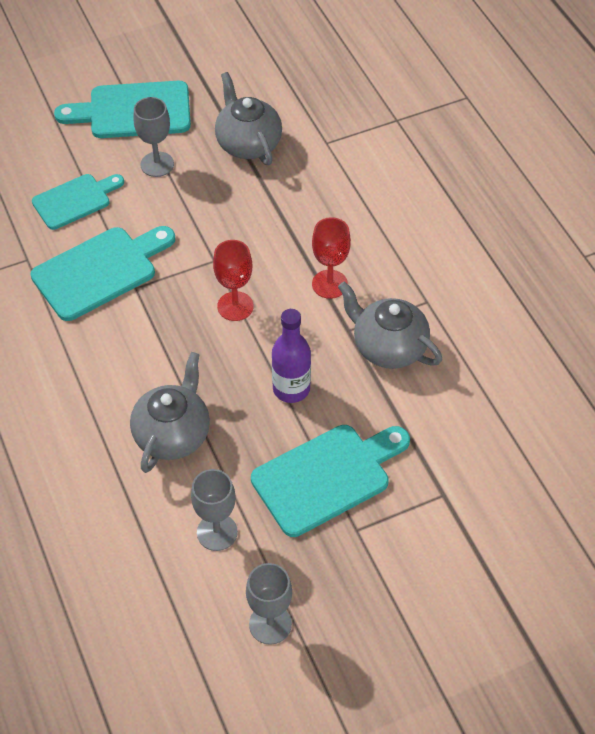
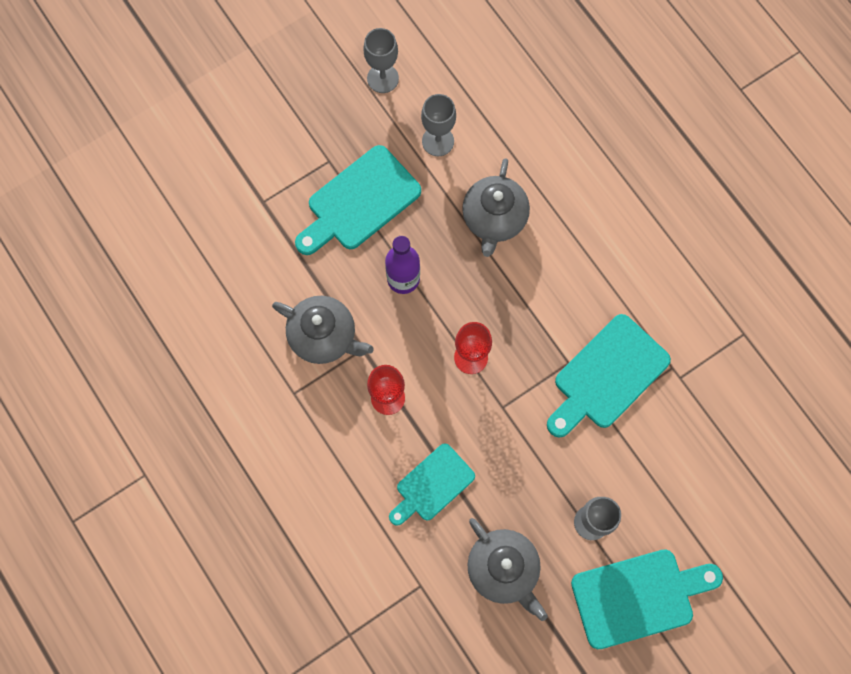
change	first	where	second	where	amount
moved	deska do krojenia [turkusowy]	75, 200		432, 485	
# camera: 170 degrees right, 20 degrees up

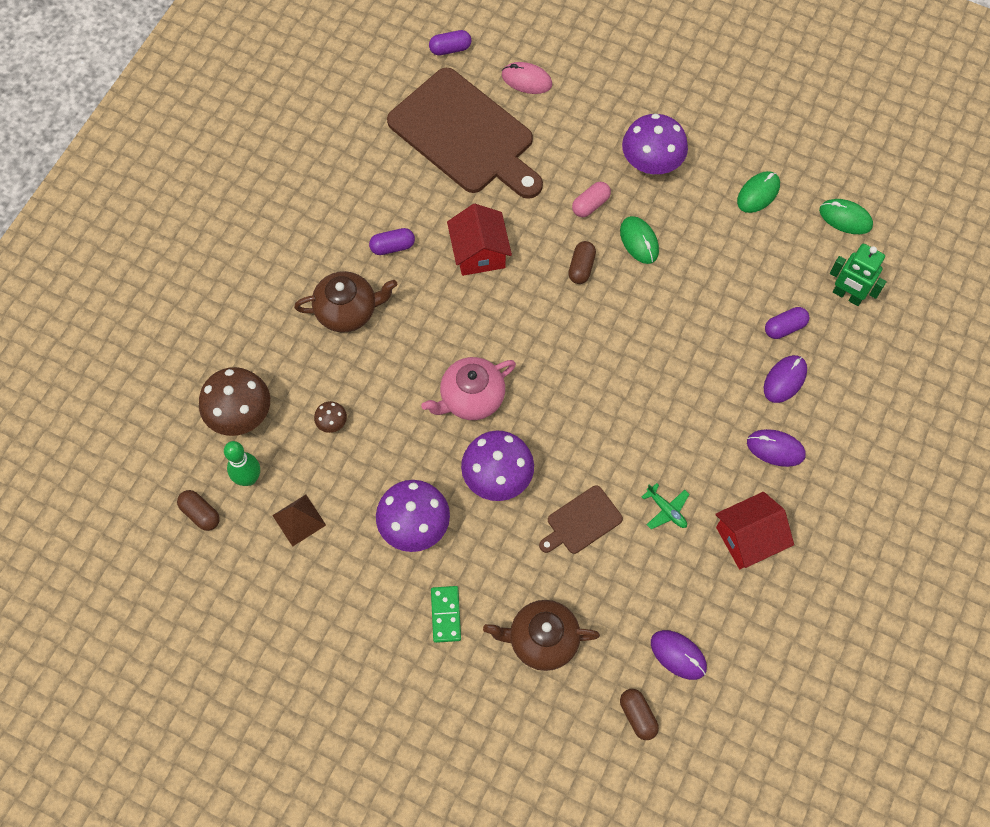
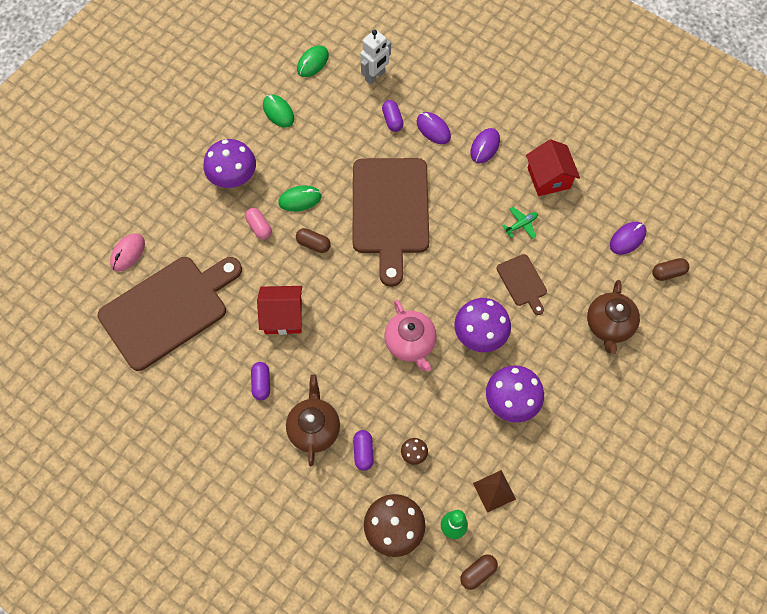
change	first	where	second	where	amount
moved	kapsułka [fioletowy]	450, 49		363, 452	
recoloured	robot [zielony]	847, 295	robot [biały]	375, 76	
removed	kostka domina [zielony]	445, 614			
added			deska do krojenia [brązowy]	390, 211	
# camera: 80 degrees left, 0 degrees up

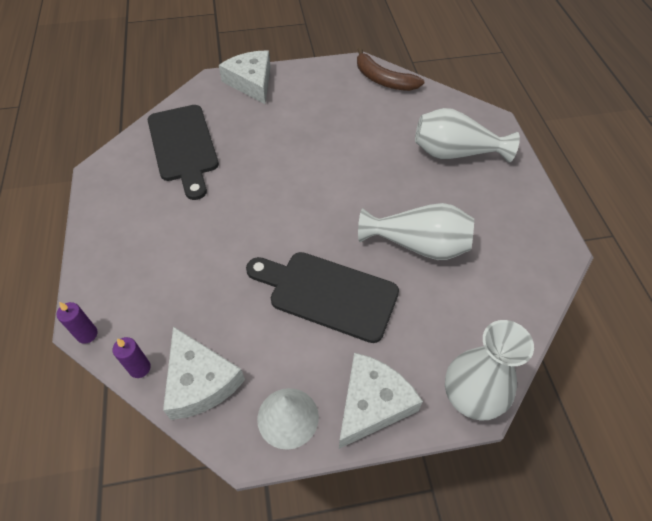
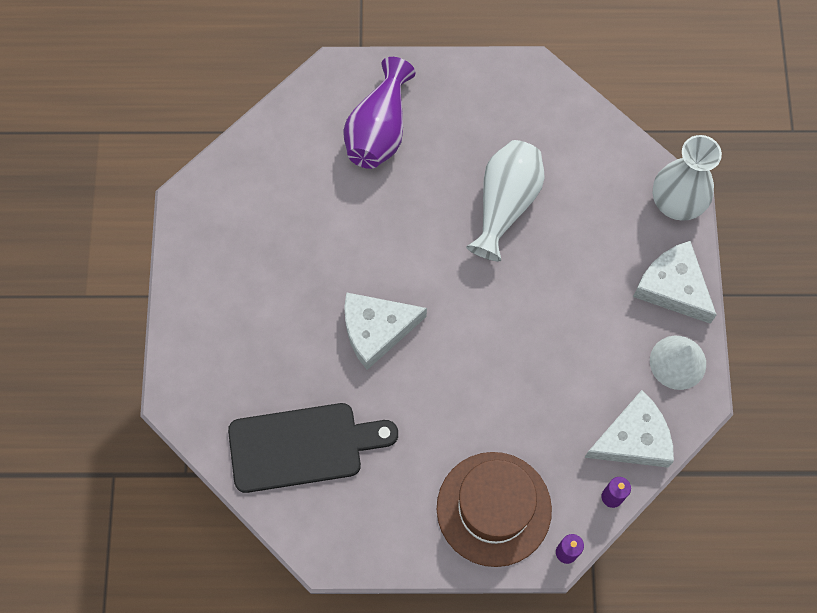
change	first	where	second	where	amount
removed	banan [brązowy]	383, 80			
moved	ser [biały]	251, 82		376, 330	
recoloured	wazon [biały]	455, 153	wazon [fioletowy]	379, 130	
removed	deska do krojenia [czarny]	327, 294			
added			kapelusz [brązowy]	494, 509	
# camera: 80 degrees left, 15 degrees up

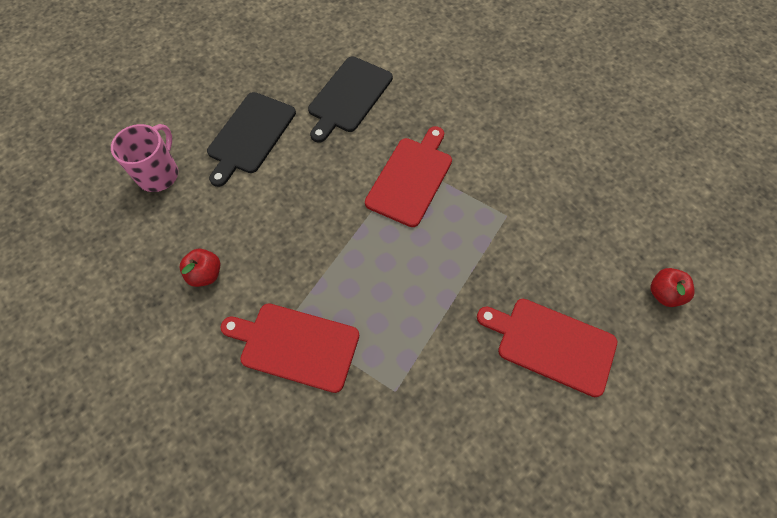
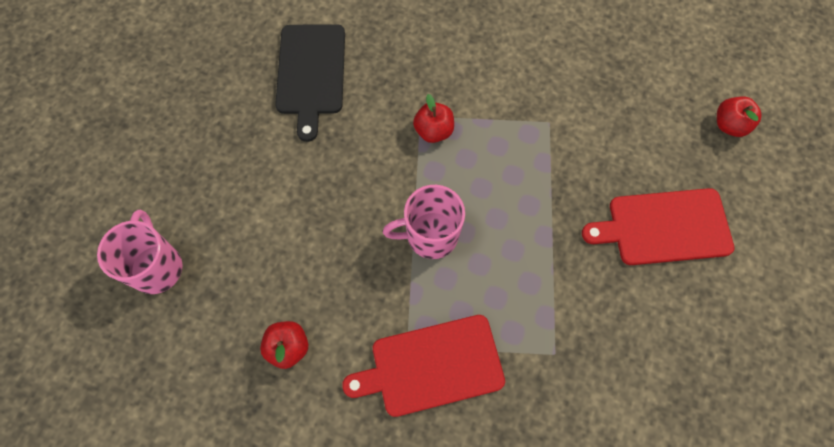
change	first	where	second	where	amount
removed	deska do krojenia [czarny]	250, 135			
replaced	deska do krojenia [czerwony]	411, 178	jabłko [czerwony]	433, 131	
added			kubek [różowy]	430, 235	
# camera: 30 degrees left, 5 degrees up

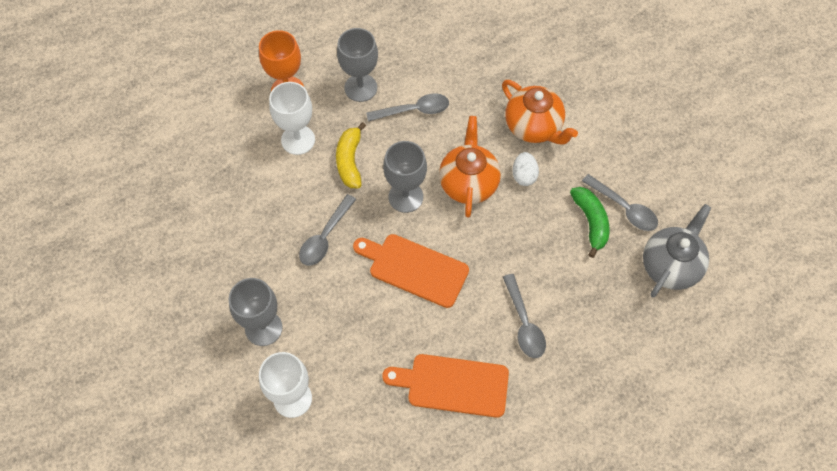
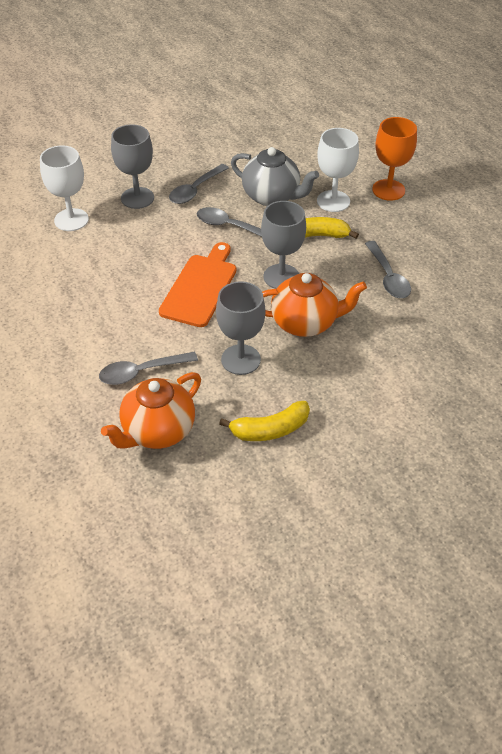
change	first	where	second	where	amount
moved	kielich [szary]	360, 88		240, 359	
moved	imbryk [pomarańczowy]	534, 127		157, 431	
removed	jajko [biały]	524, 175			
moved	łyżka [szary]	624, 208		195, 190	
recoloured	banan [zielony]	590, 222	banan [żółty]	270, 429	
moved	imbryk [szary]	670, 266		272, 197	
removed	deska do krojenia [pomarańczowy]	453, 385			
# camera: 85 degrees right, 15 degrees down

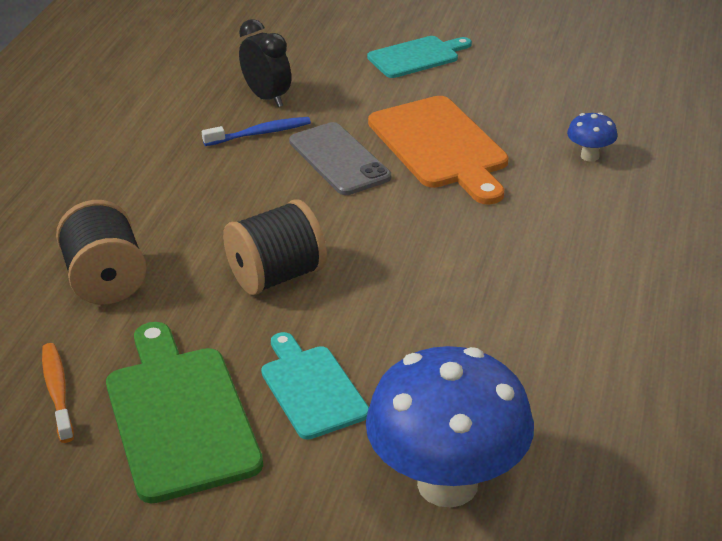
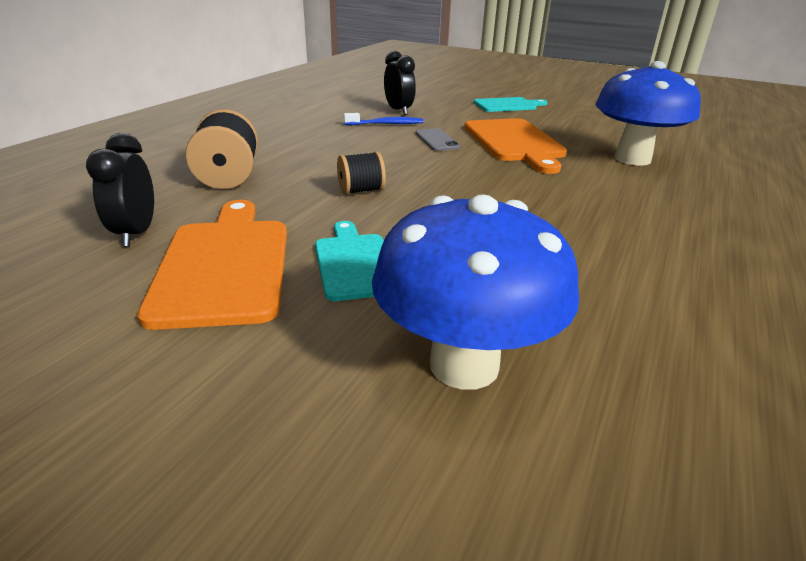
change	first	where	second	where	amount
resized	grzyb [niebieski]	589, 156		632, 159	x2.40
resized	telefon [szary]	339, 159		437, 140	x0.66
resized	szpulka [czarny]	277, 276		361, 191	x0.61
recoloured	deska do krojenia [zielony]	179, 416	deska do krojenia [pomarańczowy]	224, 265	
replaced	szczoteczka do zębów [pomarańczowy]	57, 391	budzik [czarny]	136, 233	
# camera: 10 degrees right, 5 degrees down

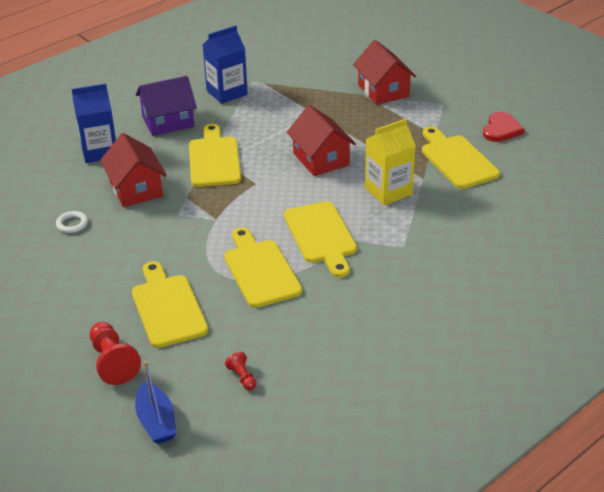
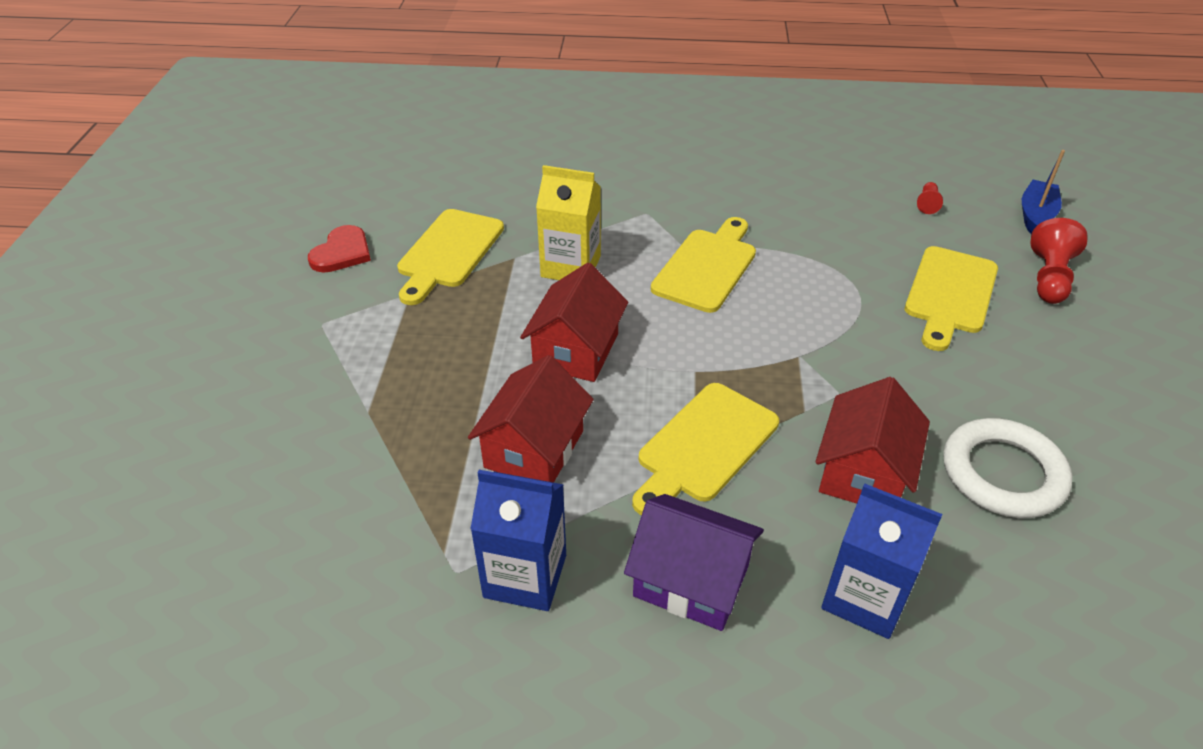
change	first	where	second	where	amount
moved	domek [czerwony]	383, 90		534, 449	
turned	serce [czerwony]	501, 129		342, 252	135 degrees clockwise
resized	pierścień [biały]	72, 224		1002, 473	x2.22
removed	deska do krojenia [żółty]	260, 270			
# camera: 135 degrees left, 5 degrees up

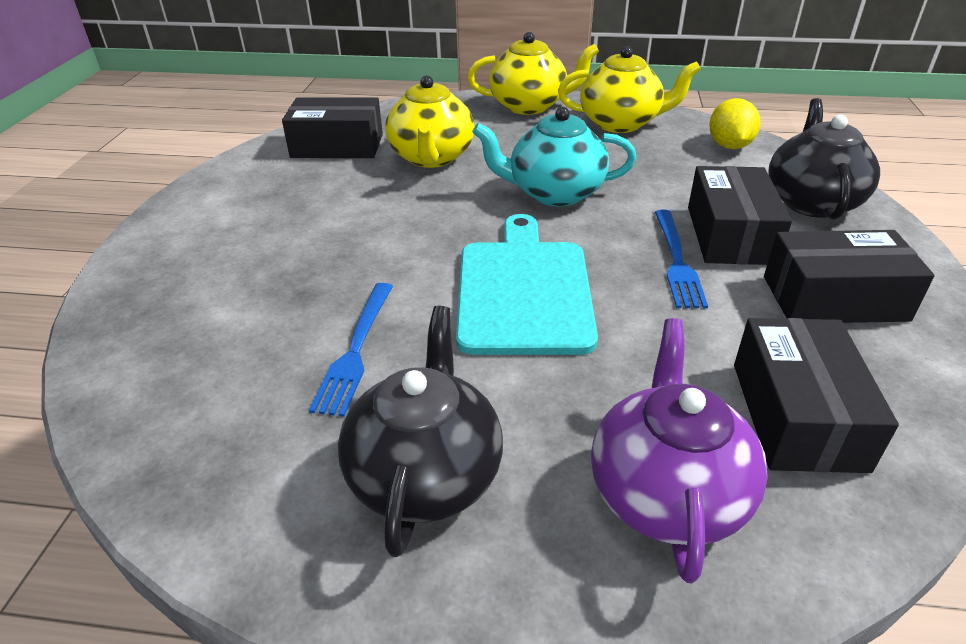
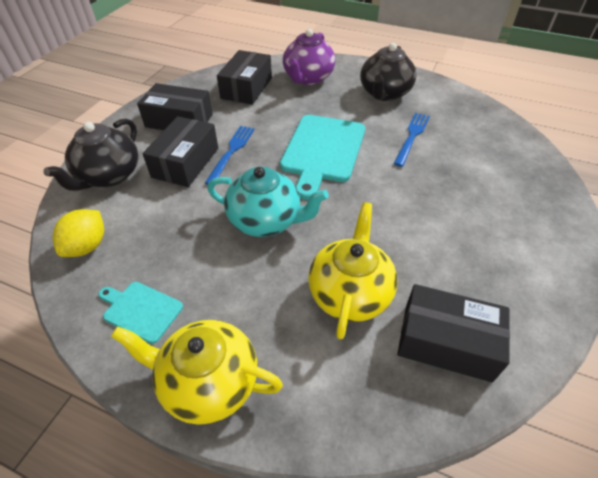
change	first	where	second	where	amount
replaced	imbryk [żółty]	621, 123	deska do krojenia [turkusowy]	141, 310	
# camera: 165 degrees left, 10 degrees up

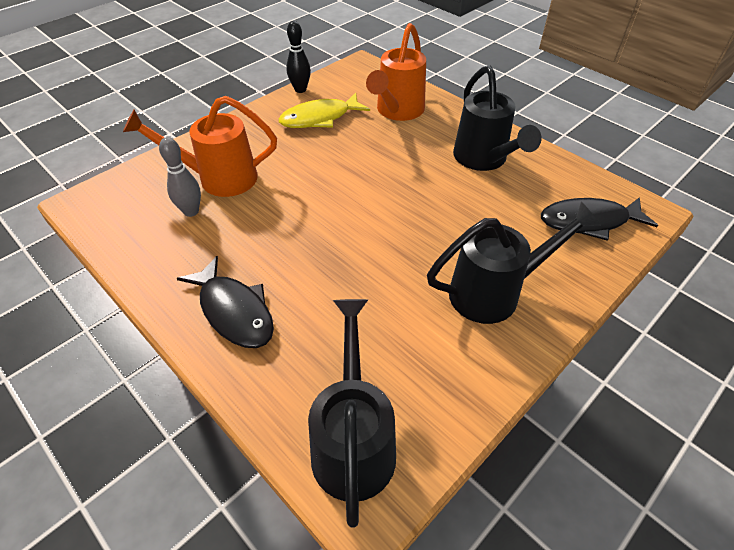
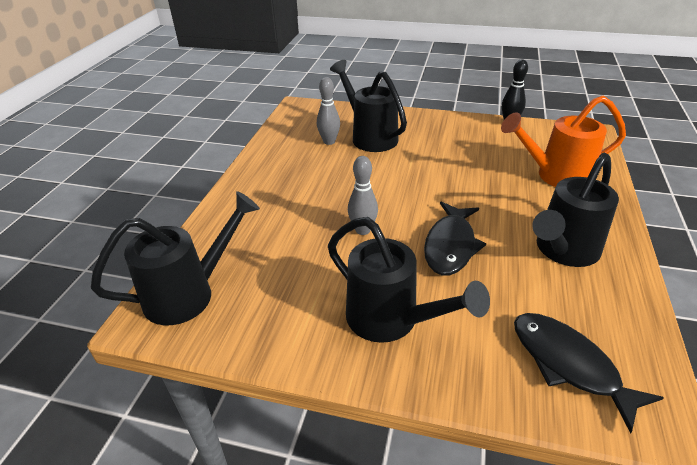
change	first	where	second	where	amount
removed	ryba [żółty]	319, 118			
recoloured	konewka [pomarańczowy]	219, 178	konewka [czarny]	370, 137	
moved	ryba [czarny]	234, 311		450, 246	
added			kręgiel [szary]	363, 230	
# camera: 60 degrees right, 10 degrees down

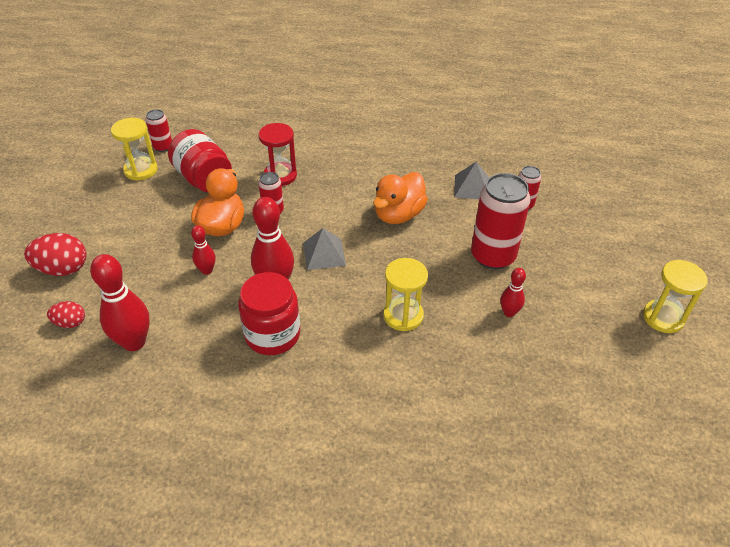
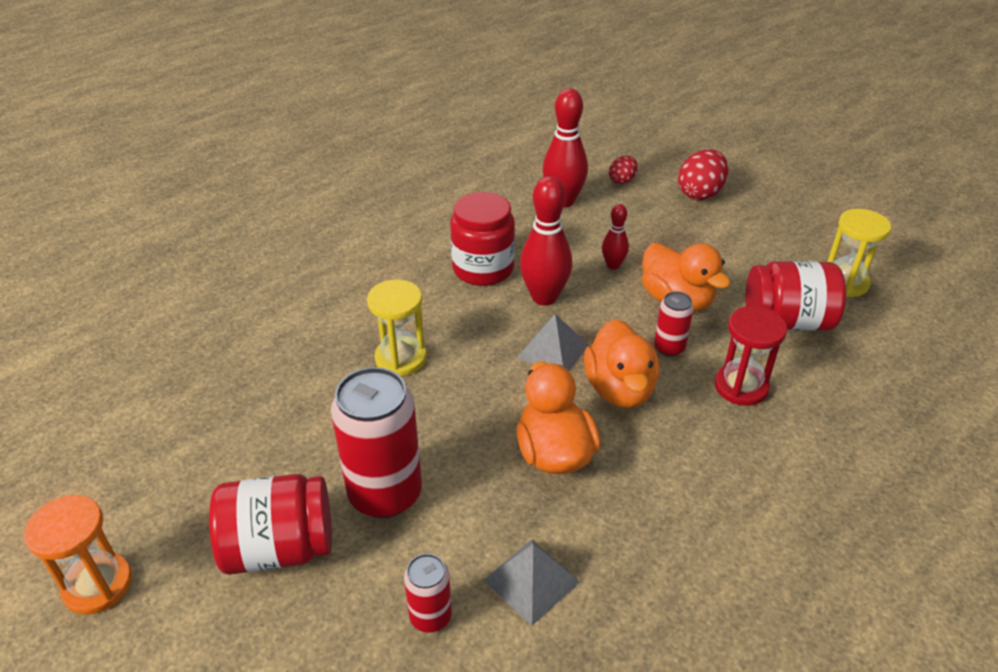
change	first	where	second	where	amount
removed	puszka [czerwony]	163, 147			
recoloured	klepsydra [żółty]	663, 317	klepsydra [pomarańczowy]	98, 585	
removed	kręgiel [czerwony]	509, 313			
added			kaczka [pomarańczowy]	619, 389	
added			słoik [czerwony]	279, 548	
# camera: 130 degrees right, 5 degrees down

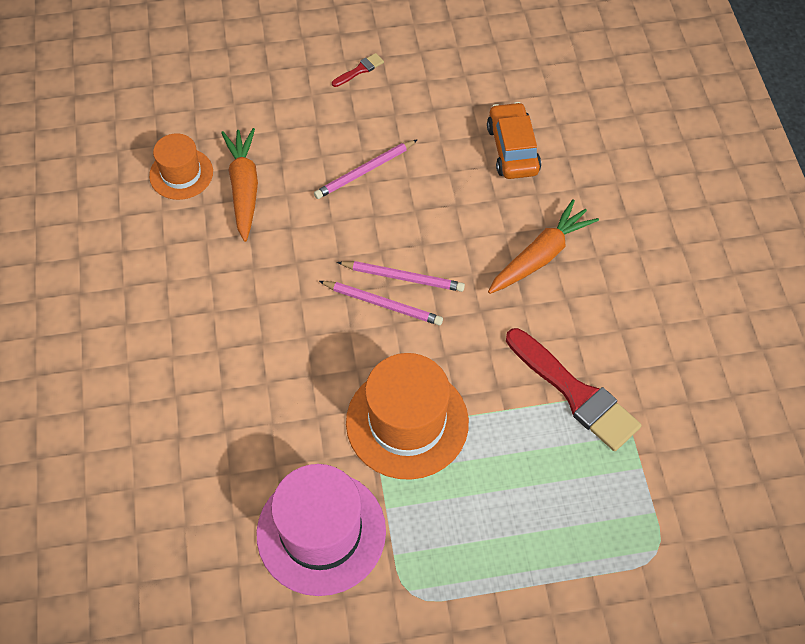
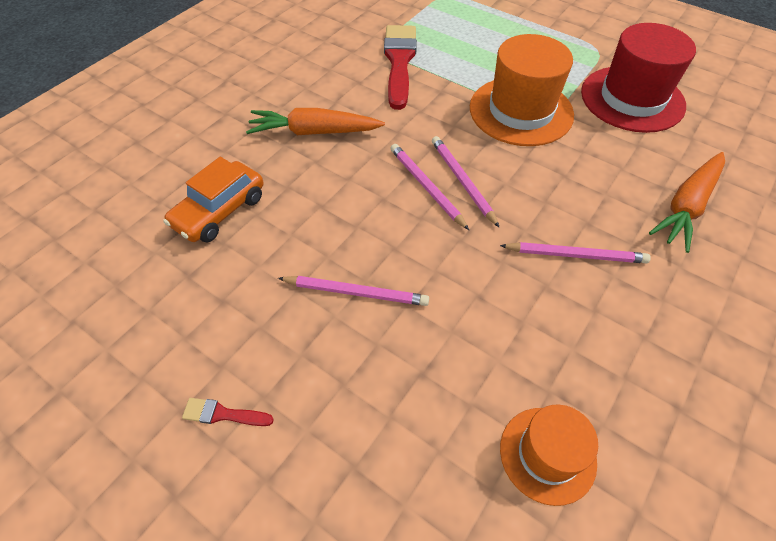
change	first	where	second	where	amount
moved	marchewka [pomarańczowy]	244, 188		687, 206	
recoloured	kapelusz [różowy]	321, 532	kapelusz [czerwony]	632, 99	
added			ołówek [różowy]	575, 255	
# camera: 135 degrees left, 5 degrees down

